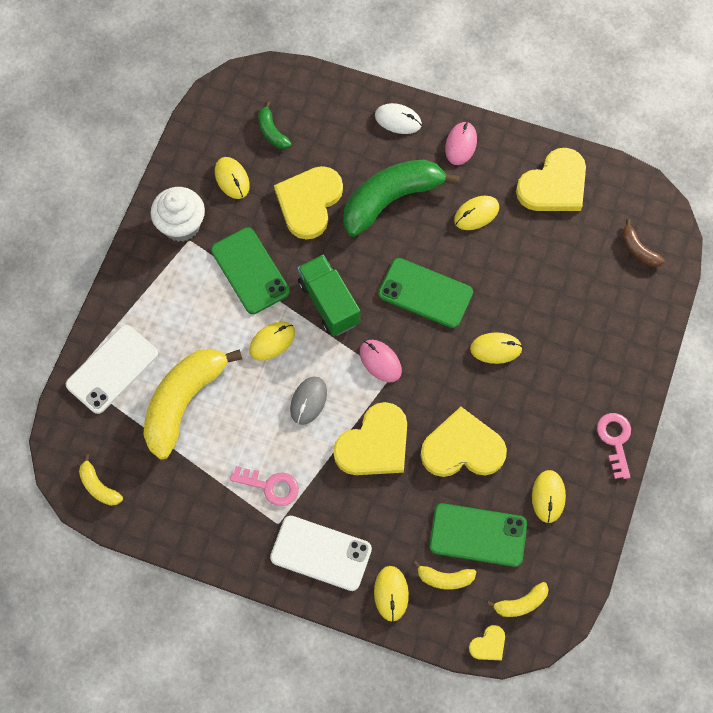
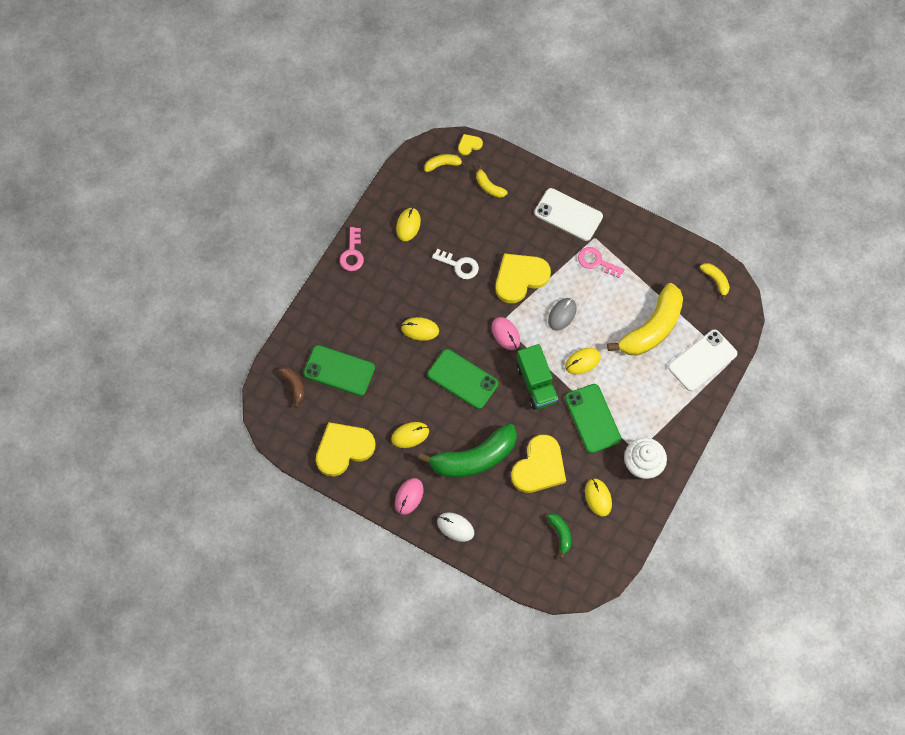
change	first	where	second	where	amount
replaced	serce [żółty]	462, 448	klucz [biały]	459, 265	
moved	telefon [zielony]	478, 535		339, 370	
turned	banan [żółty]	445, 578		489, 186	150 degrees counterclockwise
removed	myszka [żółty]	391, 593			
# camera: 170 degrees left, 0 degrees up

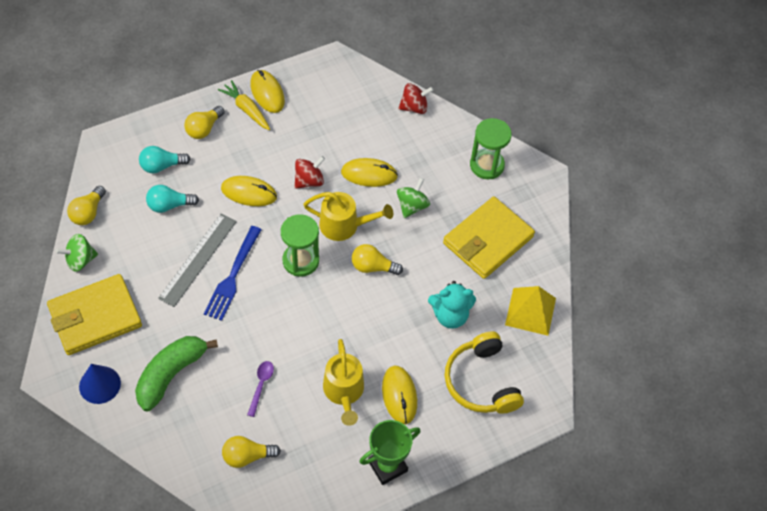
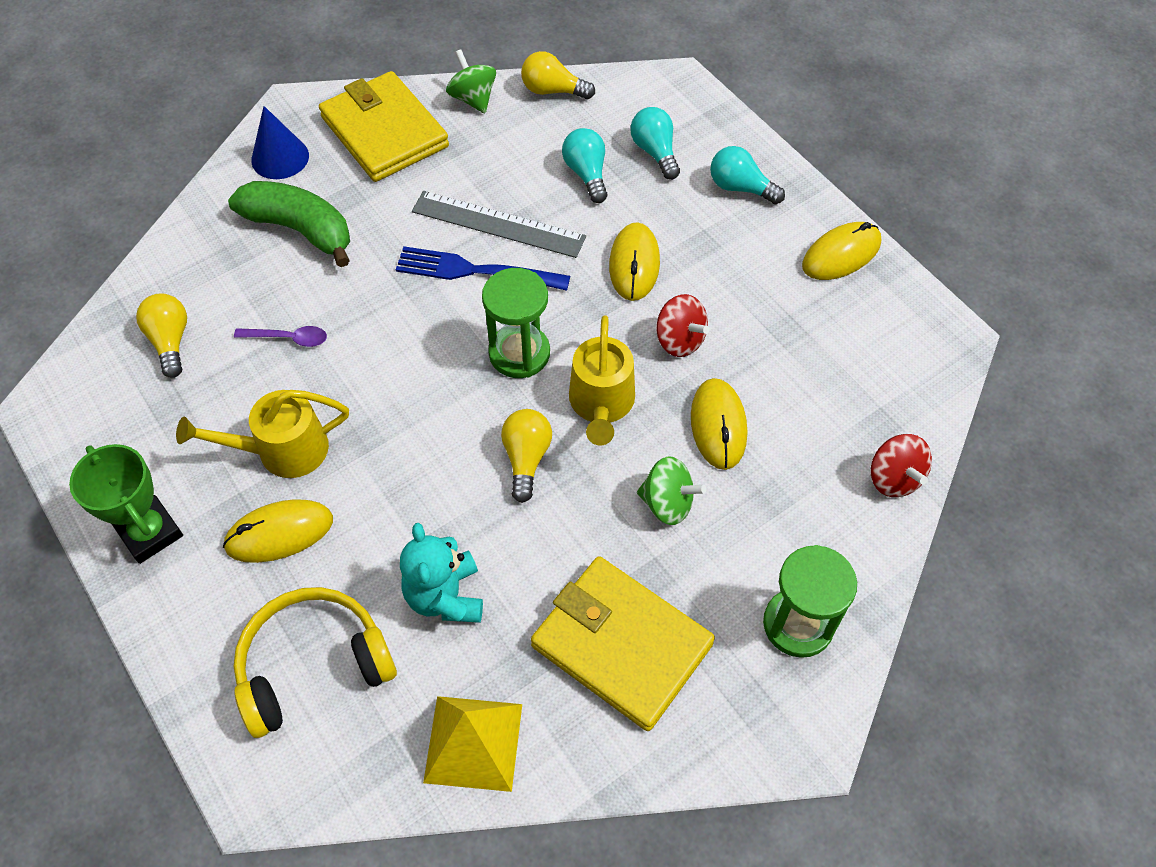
change	first	where	second	where	amount
removed	marchewka [żółty]	246, 109			
recoloured	żarówka [żółty]	204, 128	żarówka [turkusowy]	740, 188	
# camera: 85 degrees right, 0 degrees up

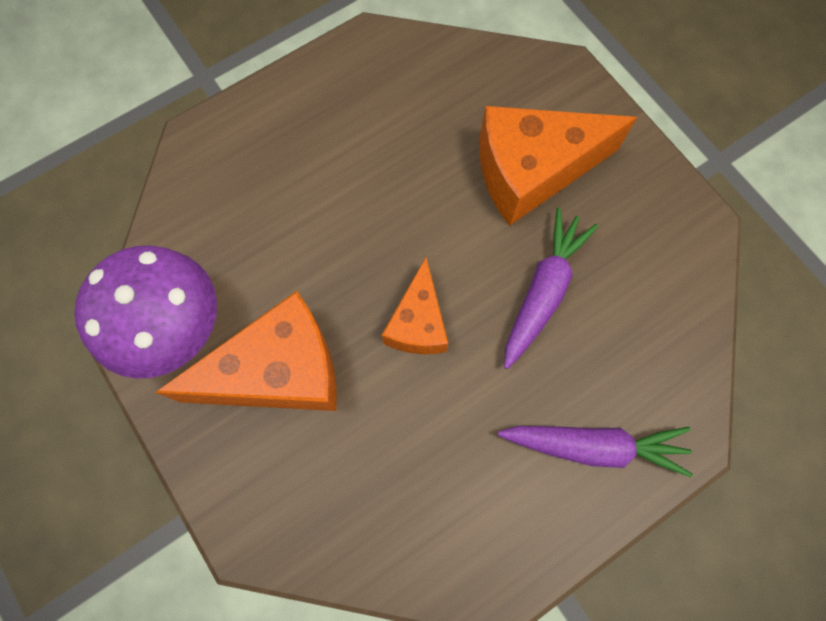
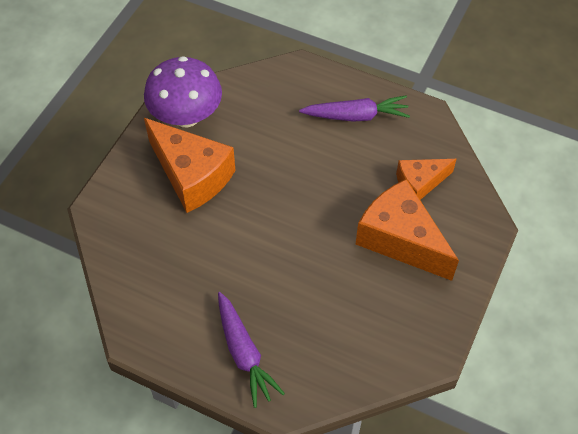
change	first	where	second	where	amount
moved	marchewka [fioletowy]	543, 291		356, 116	
moved	ser [pomarańczowy]	418, 323		419, 183	
# camera: 60 degrees right, 15 degrees down

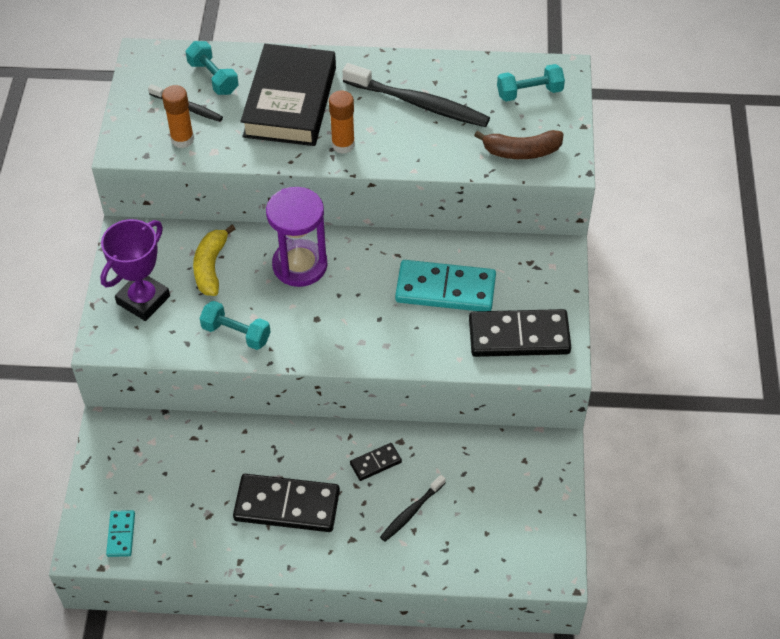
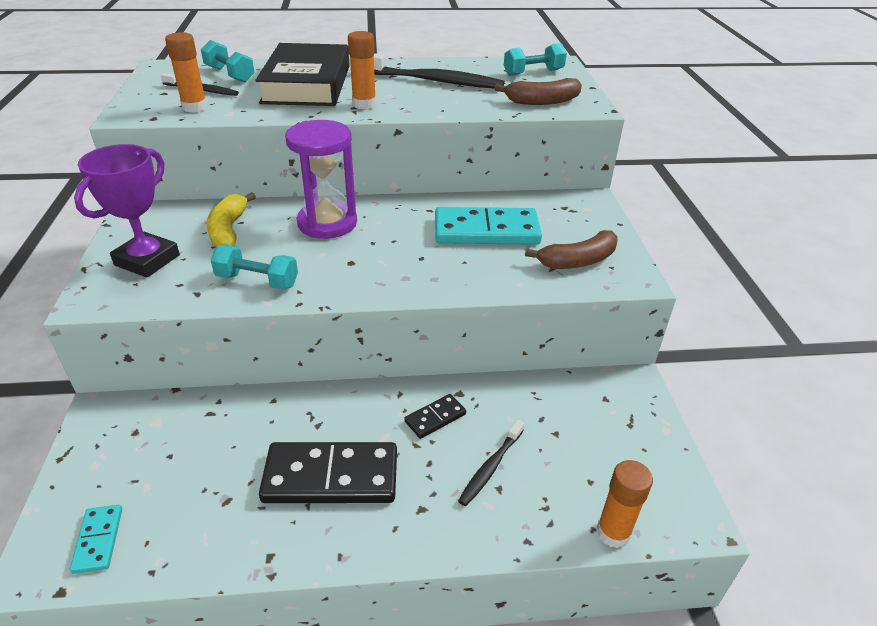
change	first	where	second	where	amount
replaced	kostka domina [czarny]	519, 336	banan [brązowy]	578, 261	
added			klej w sztyfcie [pomarańczowy]	613, 532	
# camera: 10 degrees left, 15 degrees down

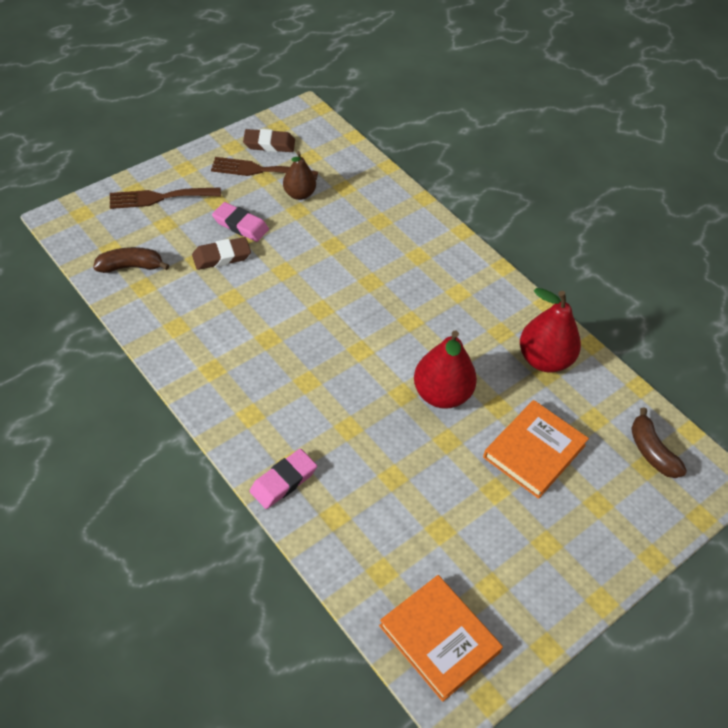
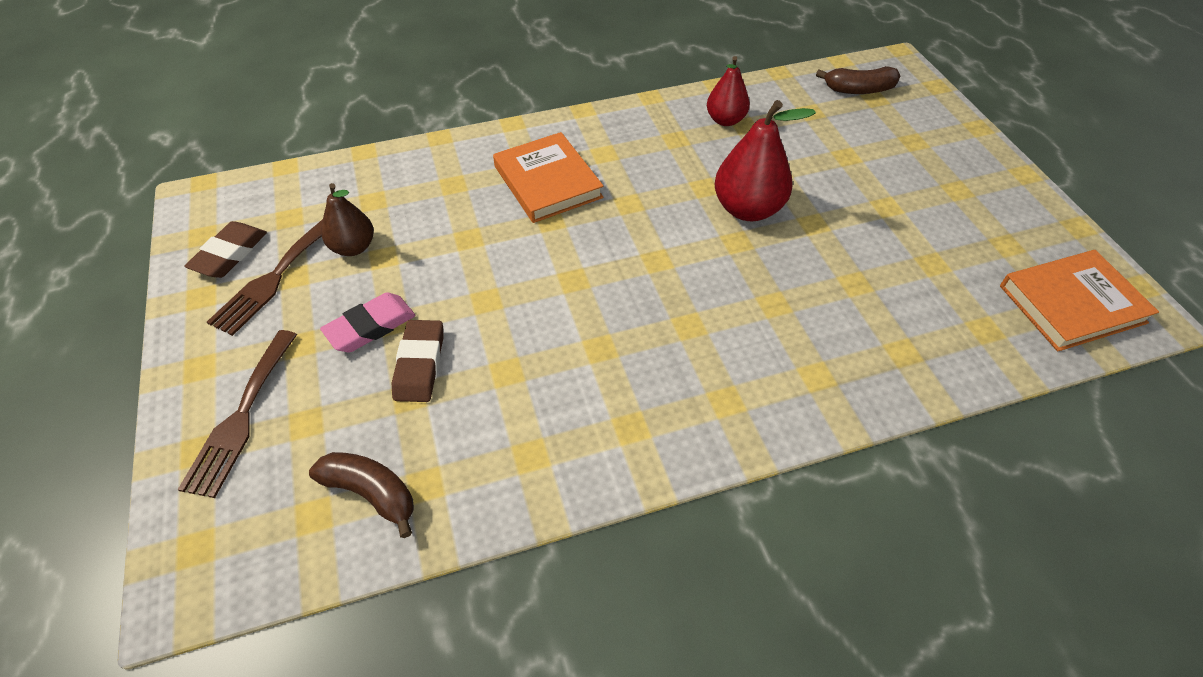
change	first	where	second	where	amount
turned	banan [brązowy]	131, 267		371, 493	105 degrees clockwise
resized	gruszka [czerwony]	544, 359		725, 120	x0.63
moved	książka [pomarańczowy]	534, 451		547, 182	
removed	gumka do mazania [różowy]	283, 481			
# camera: 65 degrees left, 0 degrees up

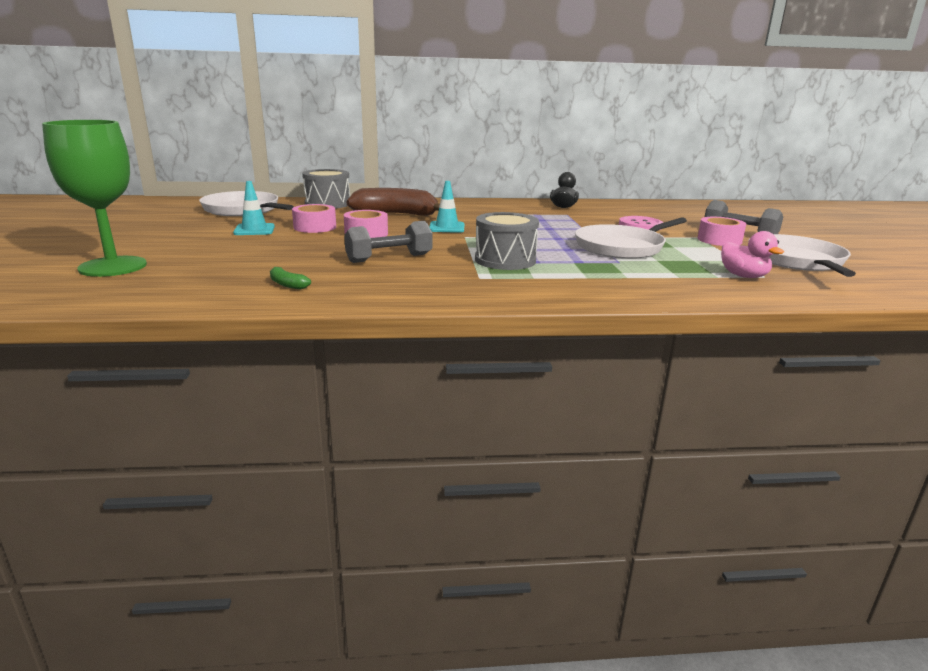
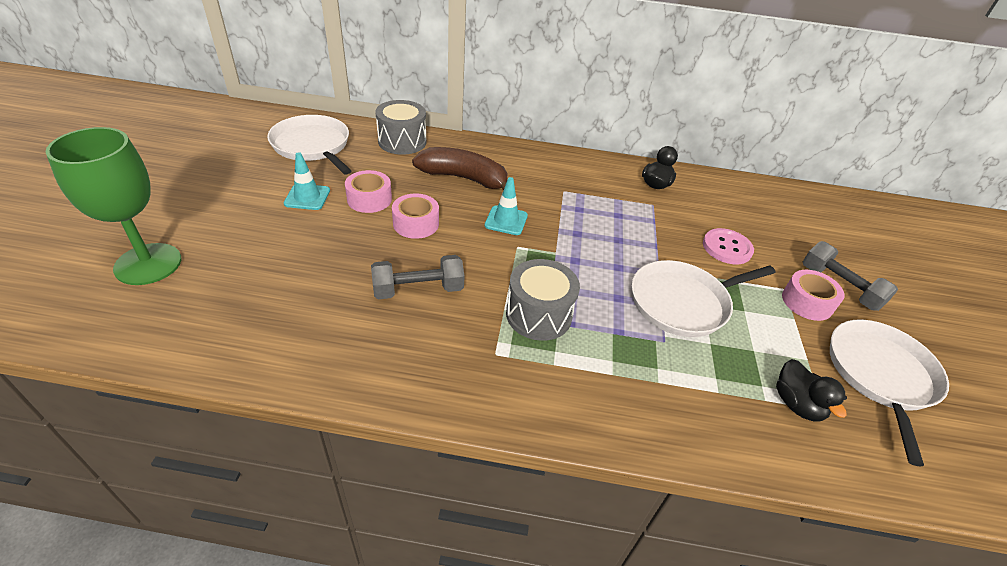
change	first	where	second	where	amount
recoloured	kaczka [różowy]	743, 276	kaczka [czarny]	797, 404	
removed	banan [zielony]	287, 284			
# camera: 10 degrees right, 20 degrees up

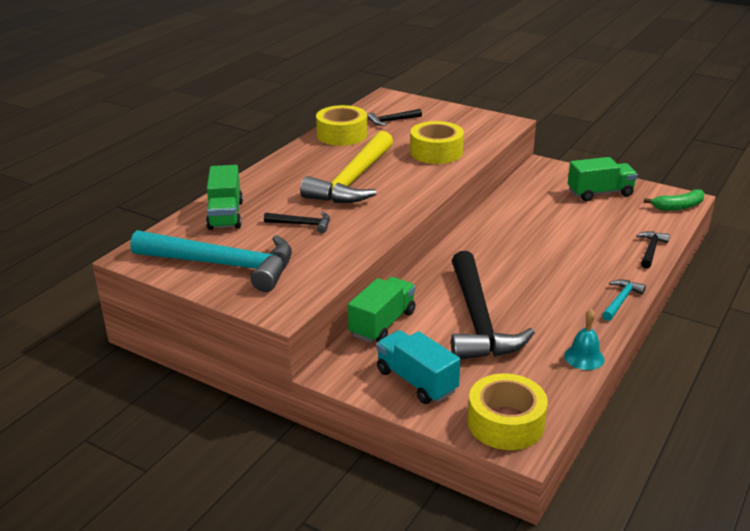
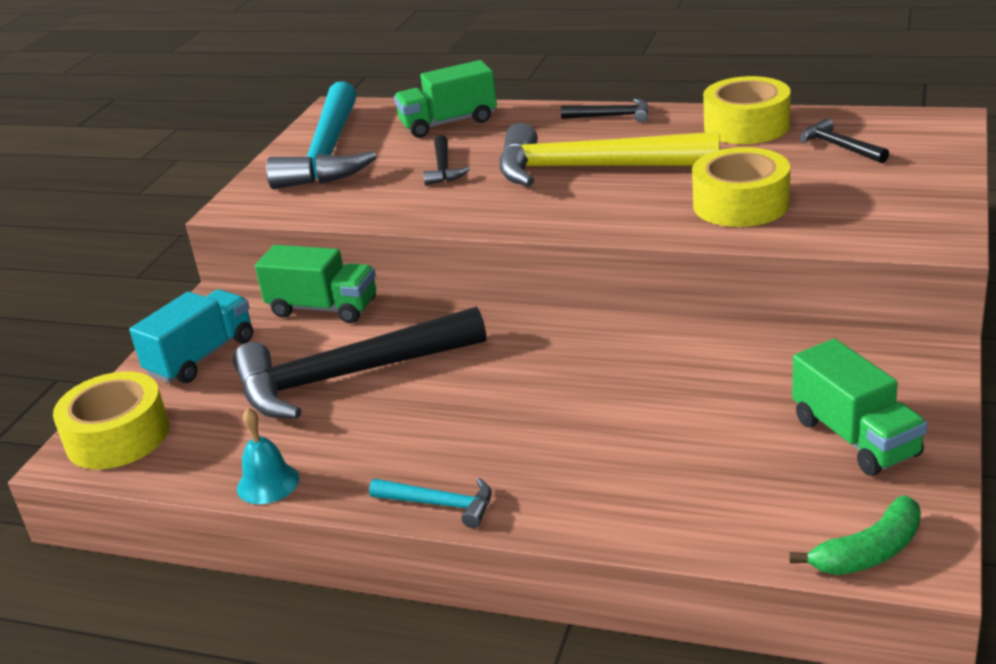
change	first	where	second	where	amount
turned	banan [zielony]	678, 206		868, 552	90 degrees counterclockwise
moved	młotek [czarny]	651, 250		611, 116	
# camera: 80 degrees right, 0 degrees up

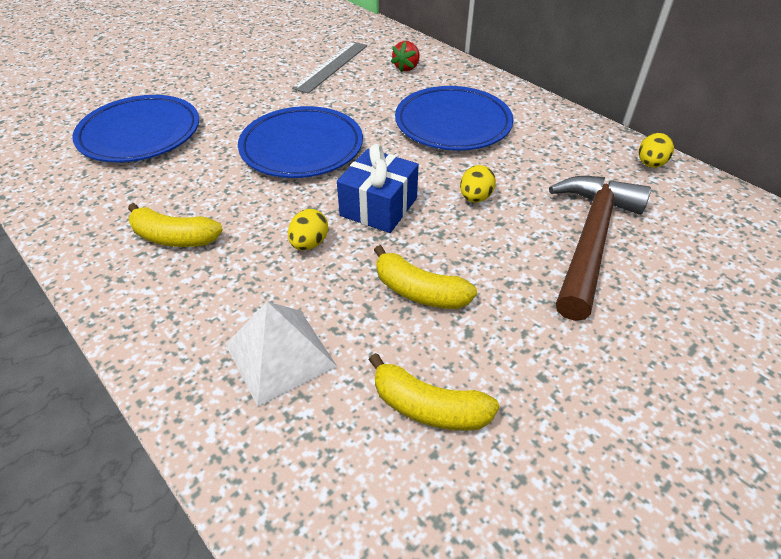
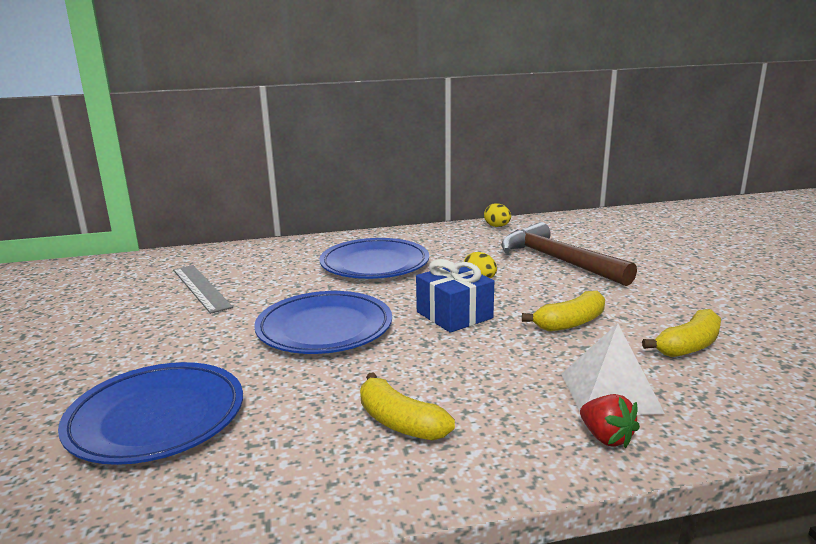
change	first	where	second	where	amount
moved	truskawka [czerwony]	406, 68		606, 438	
turned	banan [żółty]	174, 238		400, 422	90 degrees clockwise
removed	jajko [żółty]	309, 243			
# camera: 60 degrees left, 25 degrees down

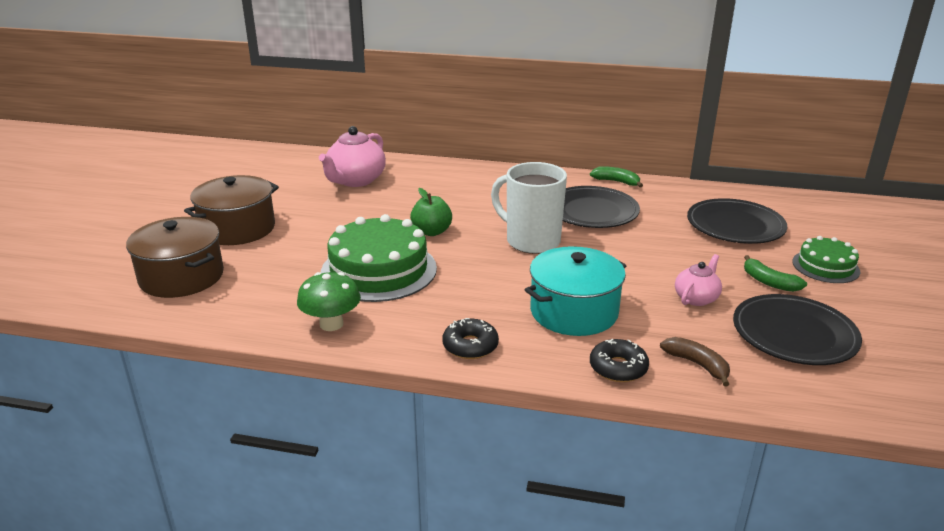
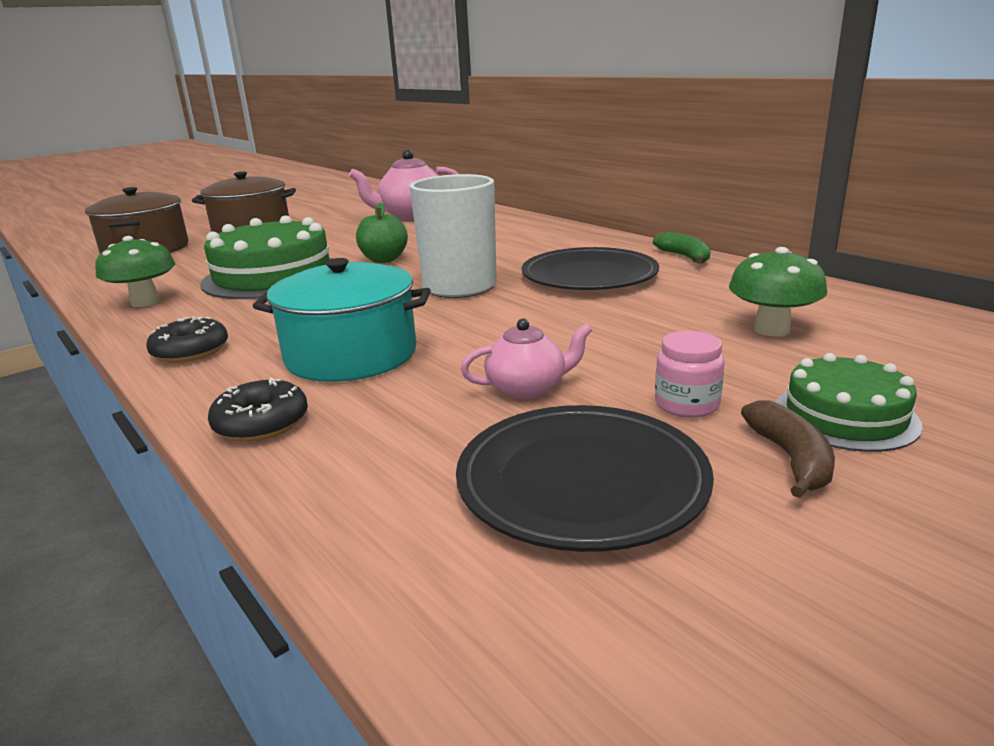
change	first	where	second	where	amount
replaced	talerz [czarny]	735, 226	grzyb [zielony]	771, 329	
replaced	banan [zielony]	769, 282	słoik [różowy]	687, 404	
moved	banan [brązowy]	697, 364		791, 459	
# camera: 40 degrees right, 5 degrees down

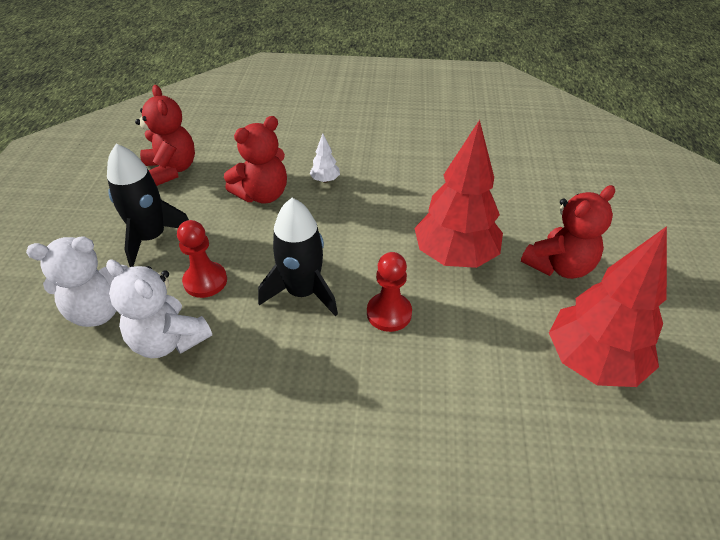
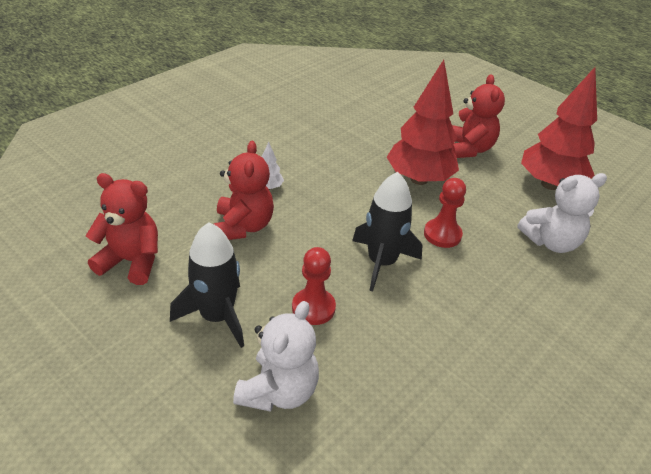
change	first	where	second	where	amount
moved	miś [biały]	168, 340		551, 242	
# camera: 55 degrees left, 5 degrees down

